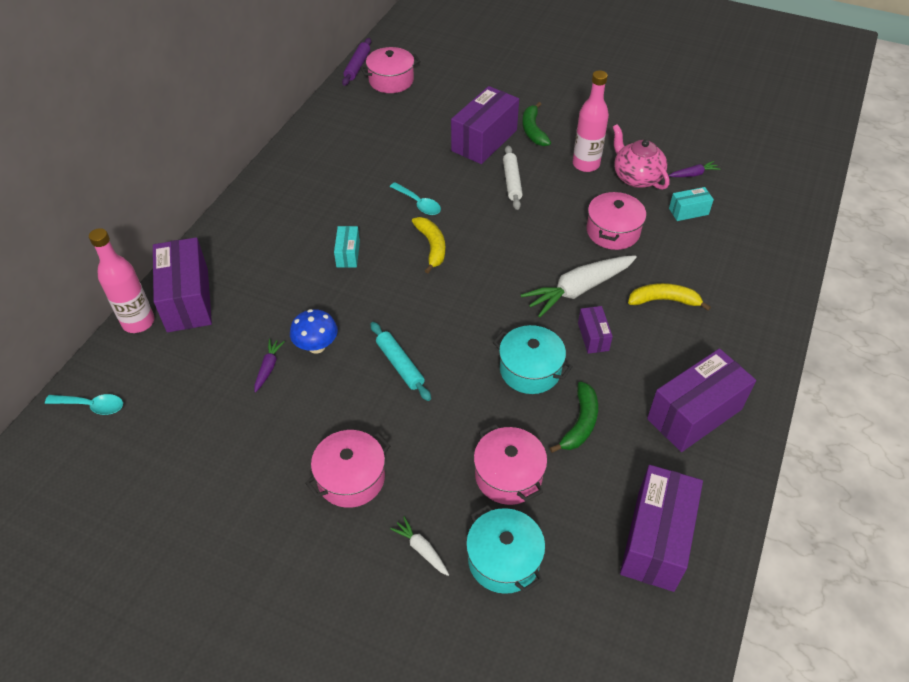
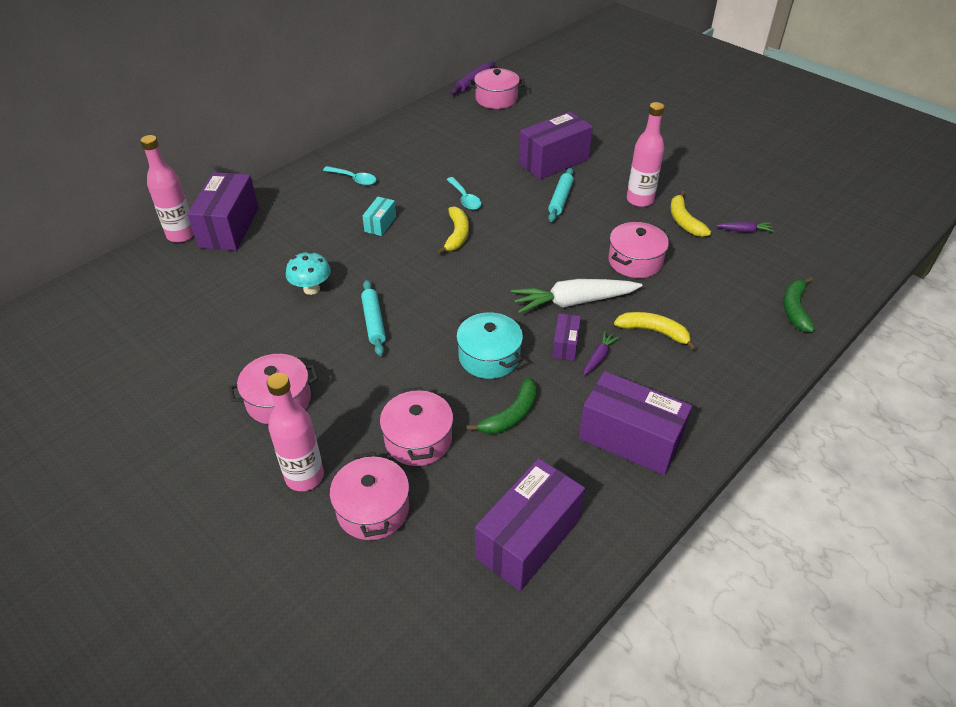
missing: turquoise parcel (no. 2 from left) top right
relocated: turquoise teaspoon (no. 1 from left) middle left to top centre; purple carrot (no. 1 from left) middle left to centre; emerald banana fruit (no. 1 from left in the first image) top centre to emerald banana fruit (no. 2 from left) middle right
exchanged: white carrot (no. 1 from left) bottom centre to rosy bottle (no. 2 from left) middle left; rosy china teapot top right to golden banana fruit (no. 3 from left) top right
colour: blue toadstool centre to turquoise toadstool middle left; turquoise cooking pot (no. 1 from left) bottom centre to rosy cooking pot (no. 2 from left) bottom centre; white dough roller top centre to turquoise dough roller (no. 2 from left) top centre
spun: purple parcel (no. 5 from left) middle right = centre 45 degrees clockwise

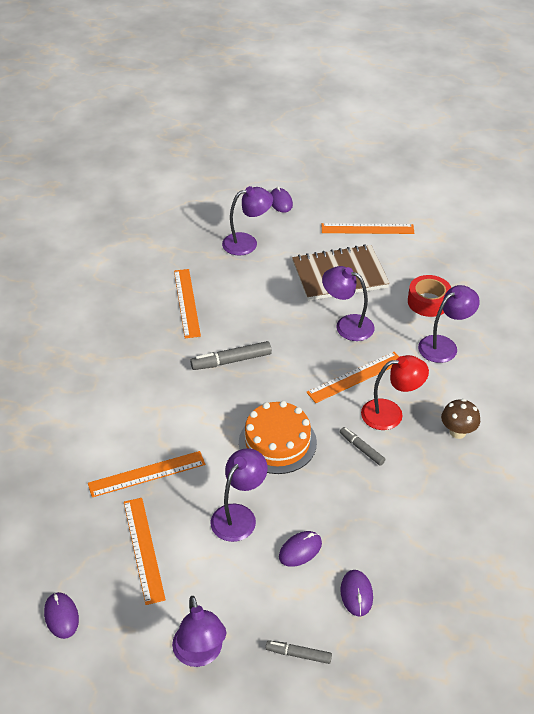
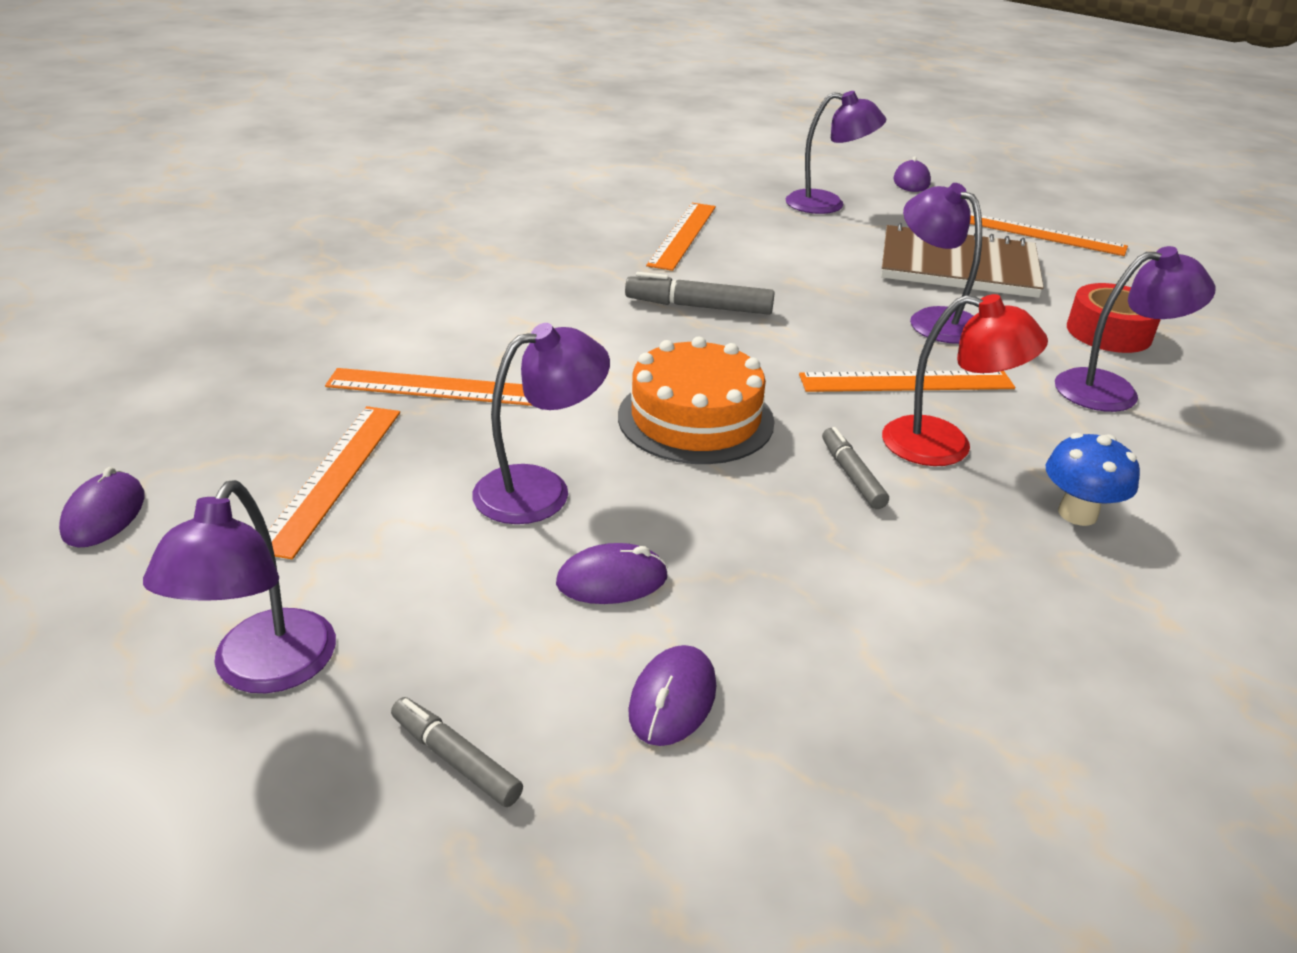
colour: dark brown toadstool middle right to blue toadstool middle right

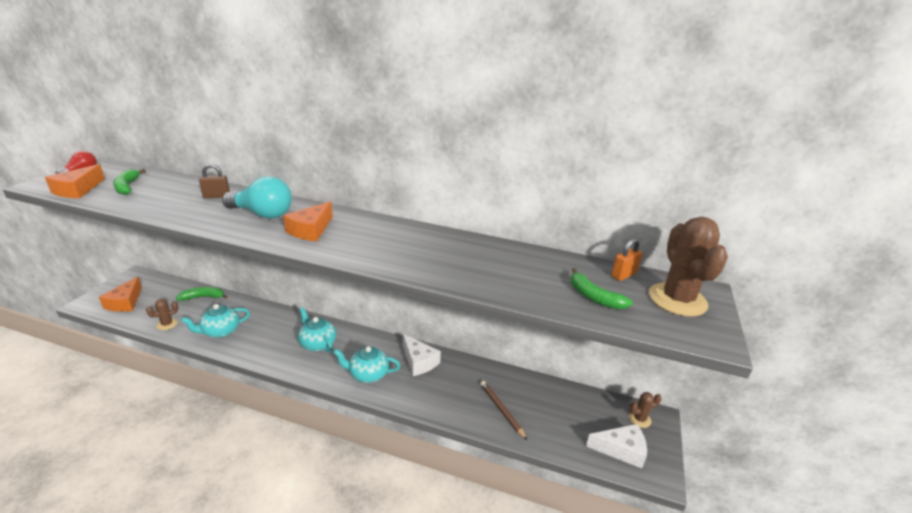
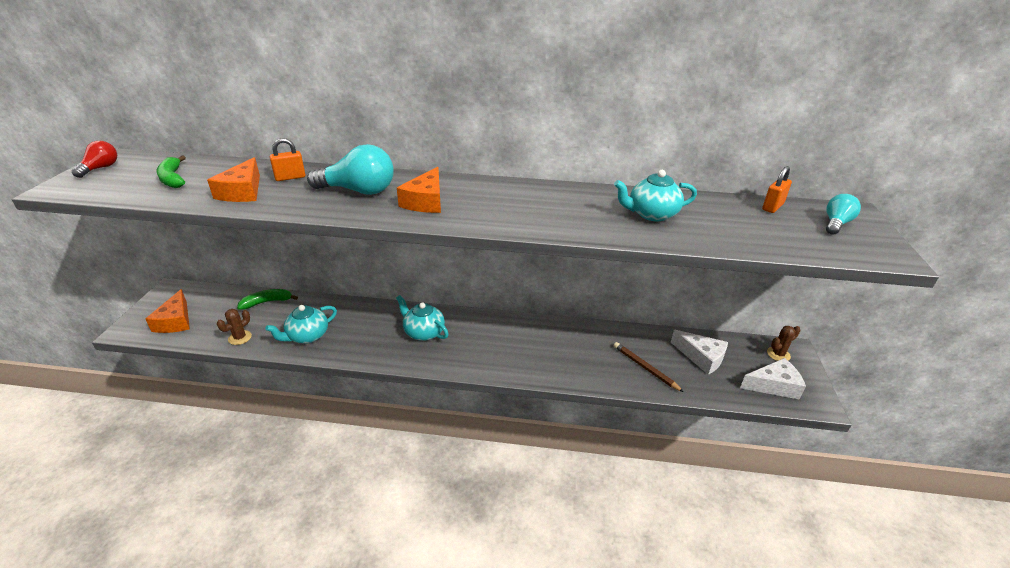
missing: emerald banana fruit (no. 3 from left) centre
relocated: bright orange piece of cheese (no. 1 from left in the first image) middle left to bright orange piece of cheese (no. 2 from left) top left; turquoise china teapot (no. 3 from left) bottom centre to centre; white piece of cheese (no. 1 from left) bottom centre to middle right
exchanged: dark brown prickly plant (no. 3 from left) middle right to turquoise bulb (no. 2 from left) middle right
colour: dark brown small lock middle left to bright orange small lock (no. 1 from left) top left

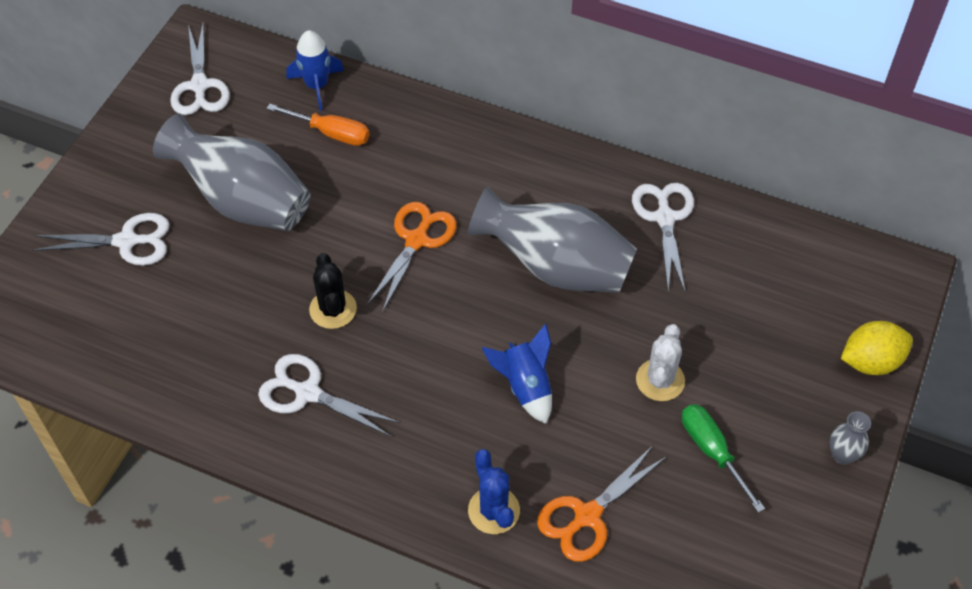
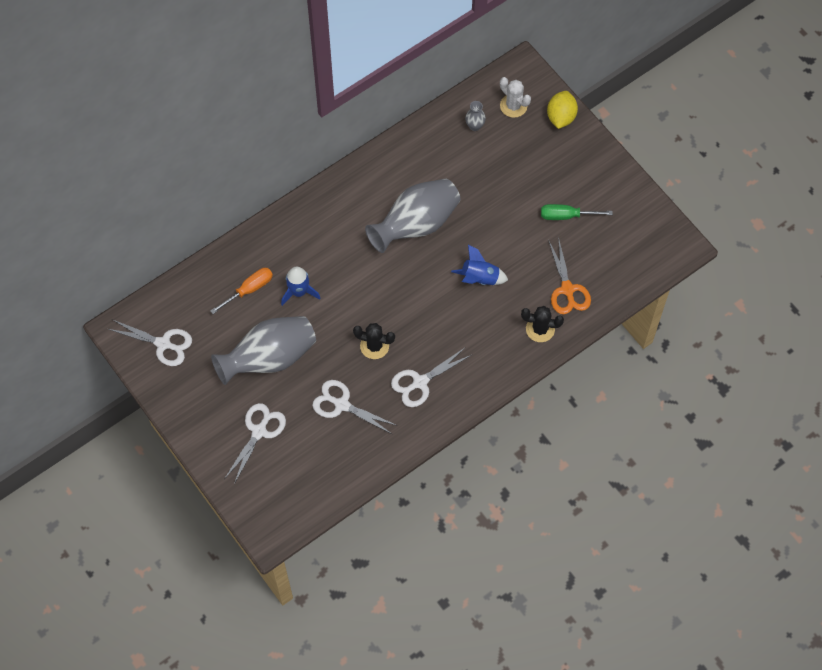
missing: bright orange shears (no. 1 from left) centre
relocated: blue rocket (no. 1 from left) top left to centre; white shears (no. 4 from left in the first image) middle right to white shears (no. 3 from left) centre; white prickly plant middle right to top centre; gray flower vase (no. 3 from left) bottom right to top centre
colour: blue prickly plant bottom centre to jet-black prickly plant (no. 2 from left) centre

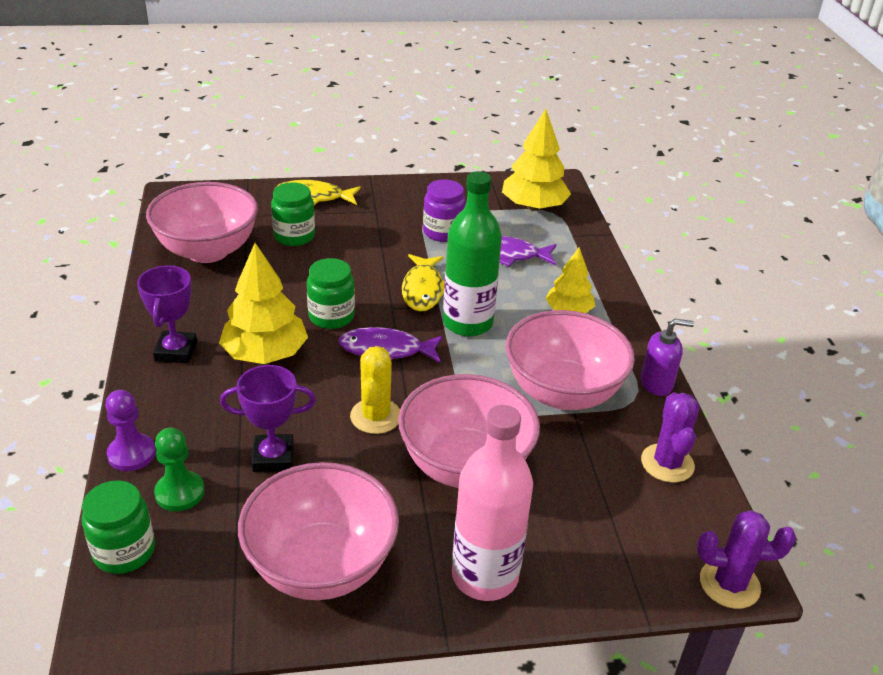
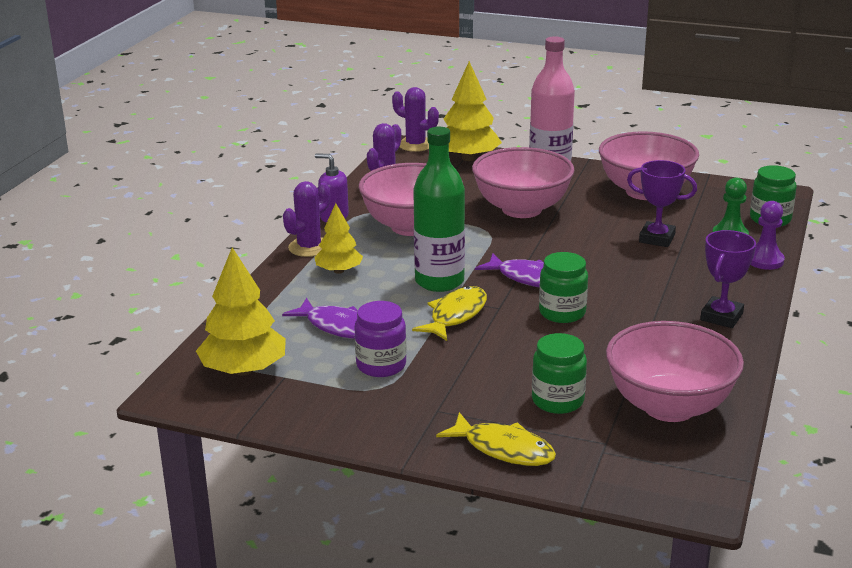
missing: golden prickly plant centre
appeared: purple prickly plant (no. 1 from left) centre
relocated: golden tree (no. 1 from left in the first image) middle left to golden tree (no. 3 from left) top centre

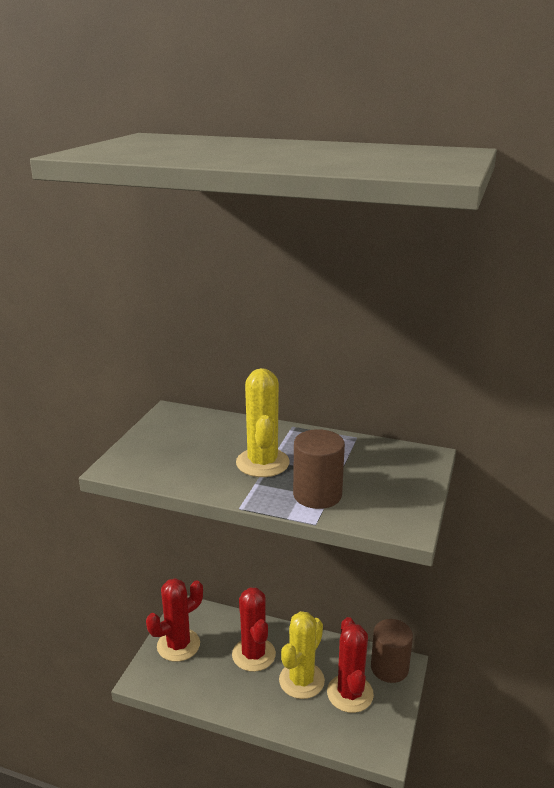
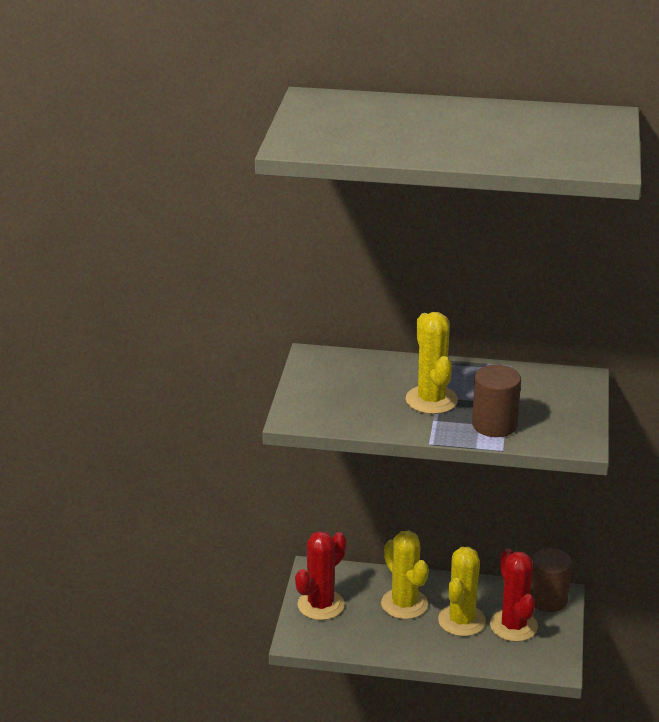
colour: crimson prickly plant (no. 2 from left) bottom centre to golden prickly plant (no. 1 from left) bottom centre

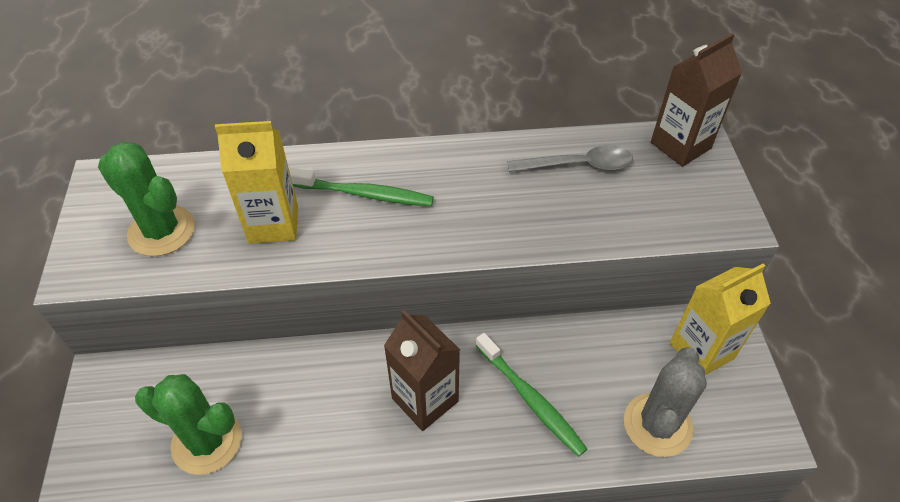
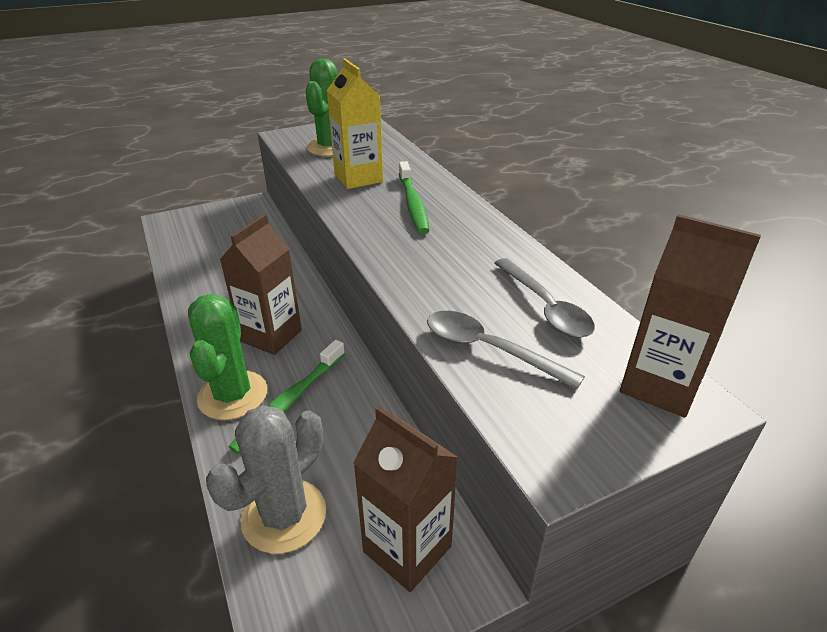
appeared: gray teaspoon (no. 1 from left) centre
relocated: emerald prickly plant (no. 2 from left in the first image) bottom left to emerald prickly plant (no. 1 from left) middle left
colour: golden juice carton (no. 2 from left) middle right to dark brown juice carton (no. 2 from left) bottom centre
spun: gray prickly plant bottom right = bottom left 60 degrees counterclockwise

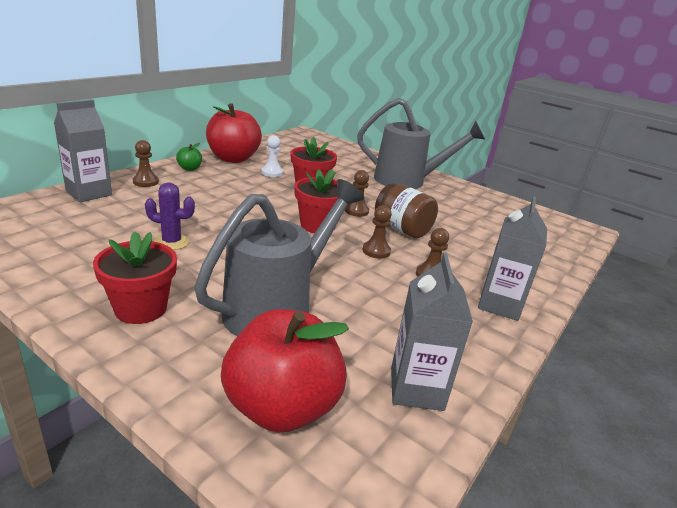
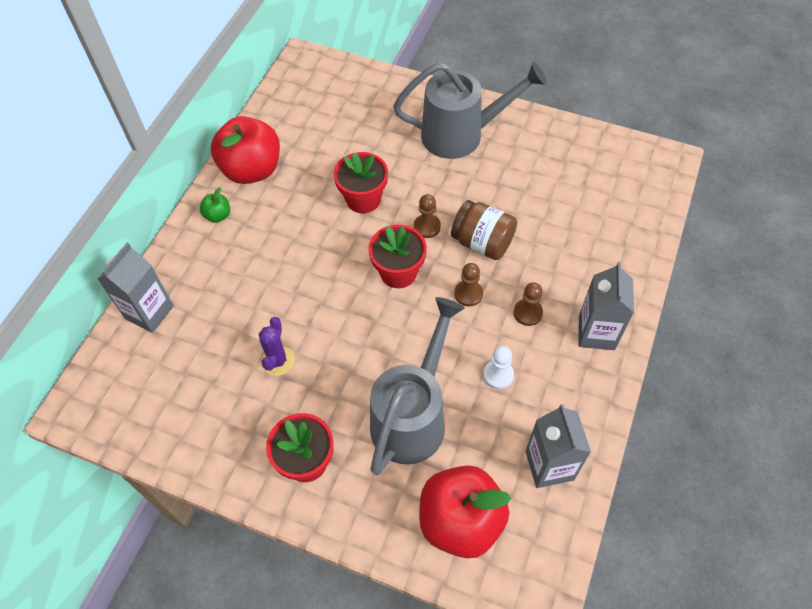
missing: dark brown game pawn (no. 1 from left) top left
relocated: white game pawn top centre to centre
spun: purple prickly plant middle left = centre 75 degrees counterclockwise

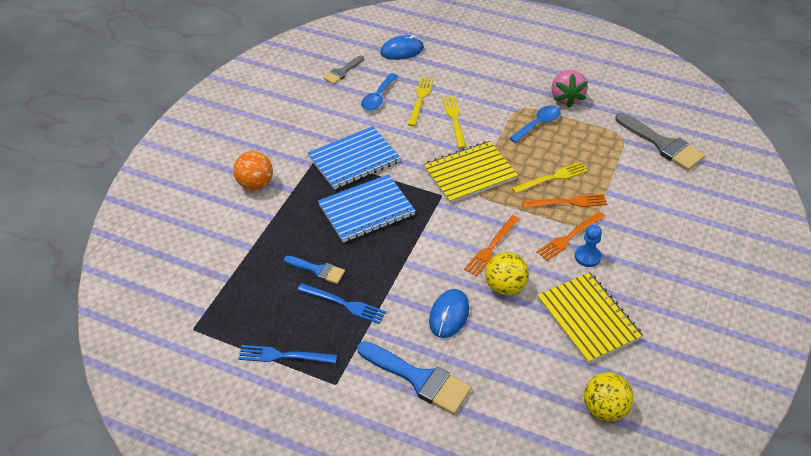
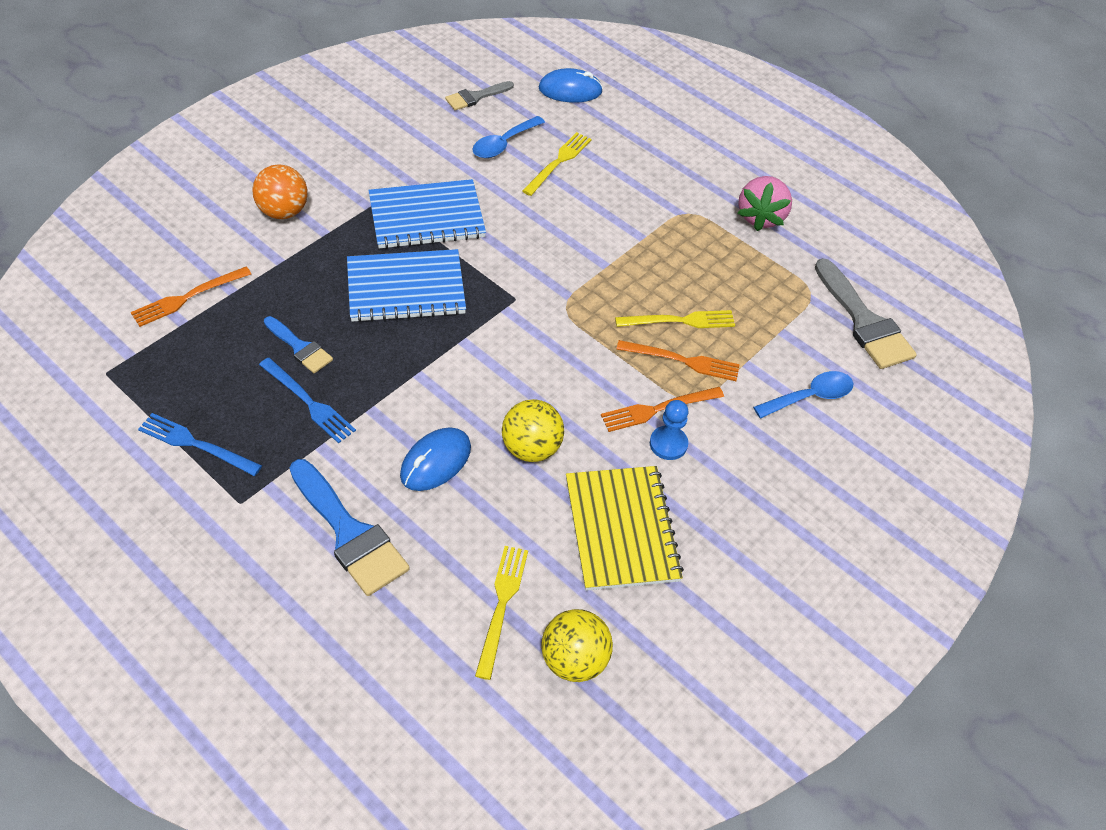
missing: golden notebook (no. 1 from left) centre
relocated: golden fork (no. 2 from left in the first image) top centre to golden fork (no. 1 from left) bottom centre; bright orange fork (no. 1 from left) centre to middle left; blue teaspoon (no. 2 from left) top centre to middle right

